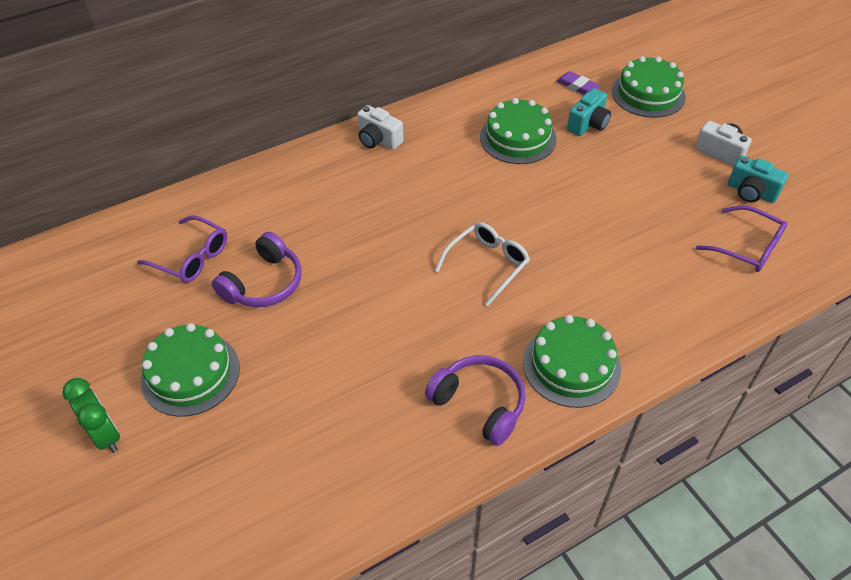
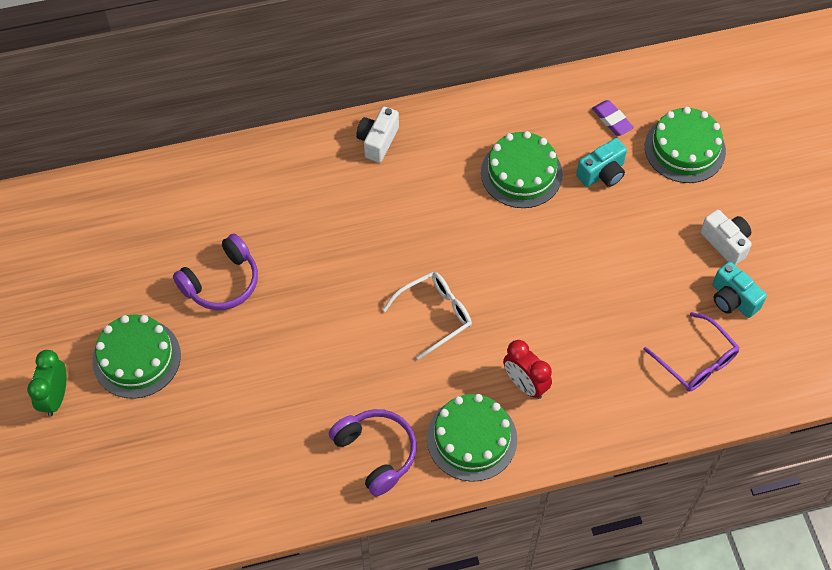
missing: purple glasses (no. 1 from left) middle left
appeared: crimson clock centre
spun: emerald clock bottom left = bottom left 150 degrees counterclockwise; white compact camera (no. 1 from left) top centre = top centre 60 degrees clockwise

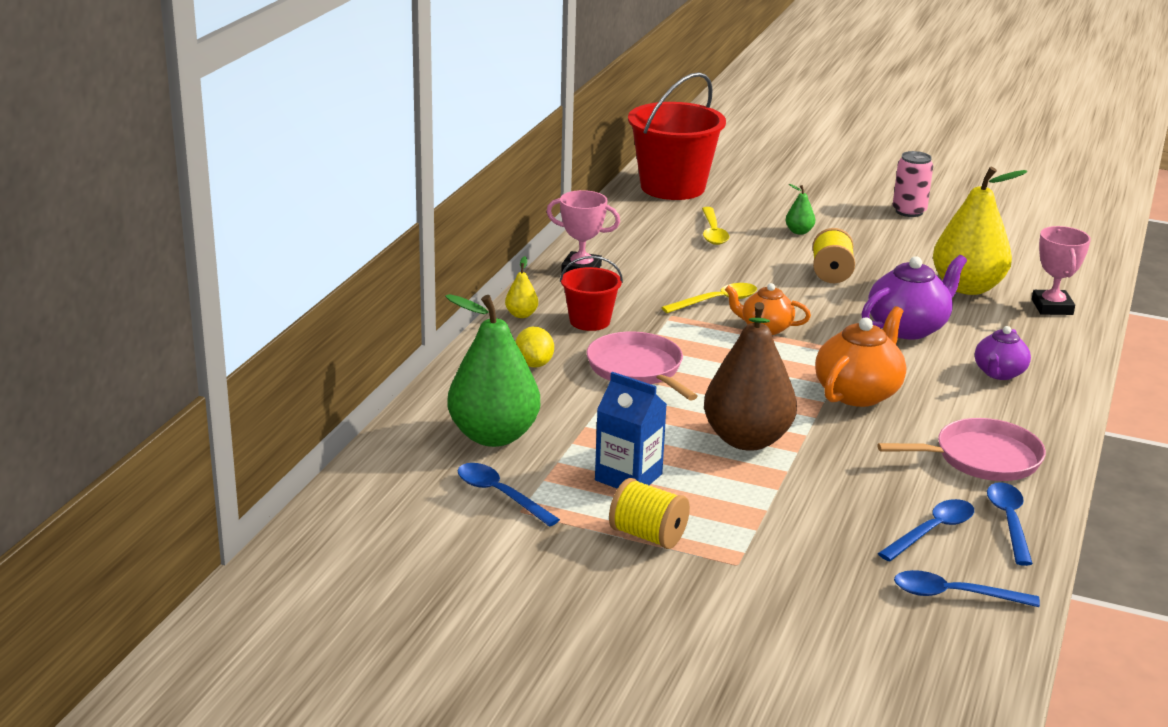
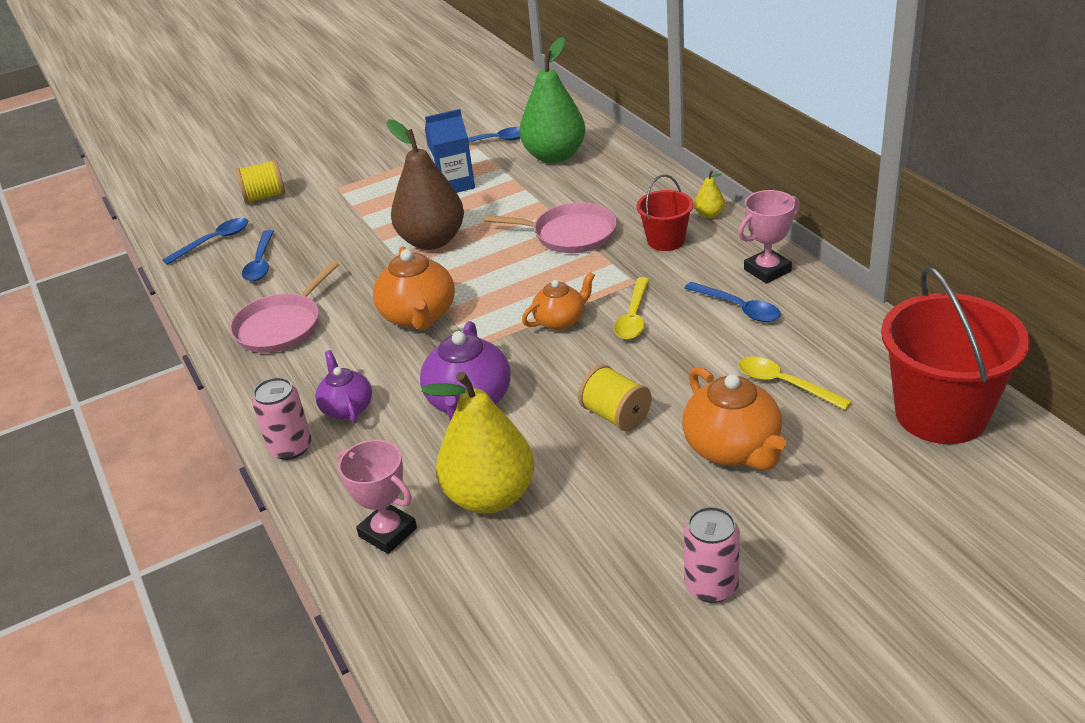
missing: golden citrus fruit centre
appeared: rosy soda can (no. 1 from left) middle left
relocated: golden reel of thread (no. 1 from left) bottom centre to top left; blue teaspoon (no. 4 from left) bottom right to middle right
exchanged: emerald pear fruit (no. 2 from left) top right to bright orange china teapot (no. 3 from left) middle right

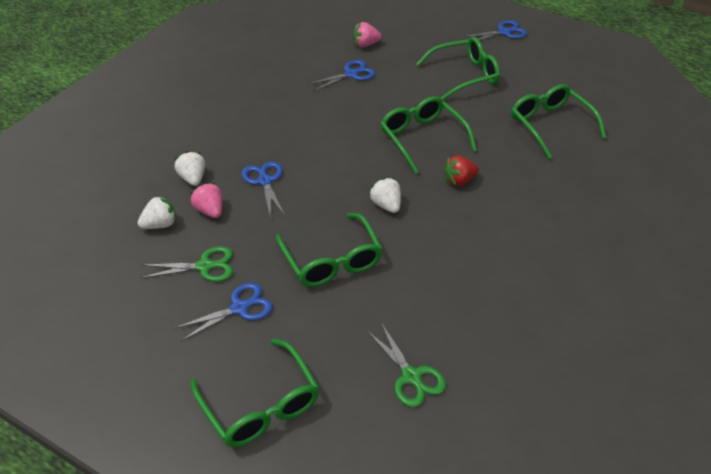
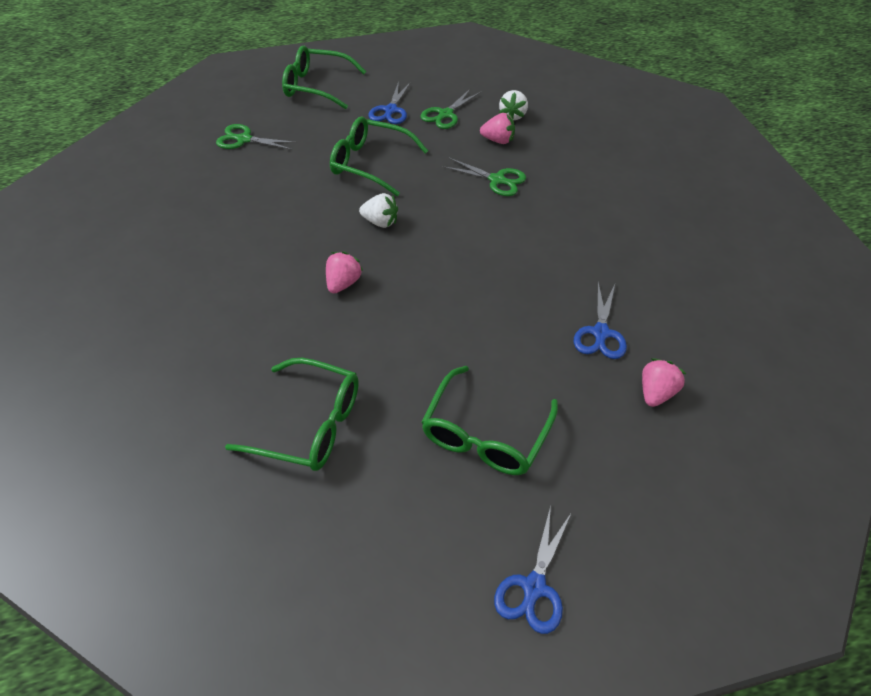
missing: white strawberry (no. 2 from left) middle left; emerald glasses (no. 3 from left) top centre
colour: blue shears (no. 2 from left) centre to emerald shears (no. 3 from left) top centre; crimson strawberry centre to rosy strawberry (no. 1 from left) centre

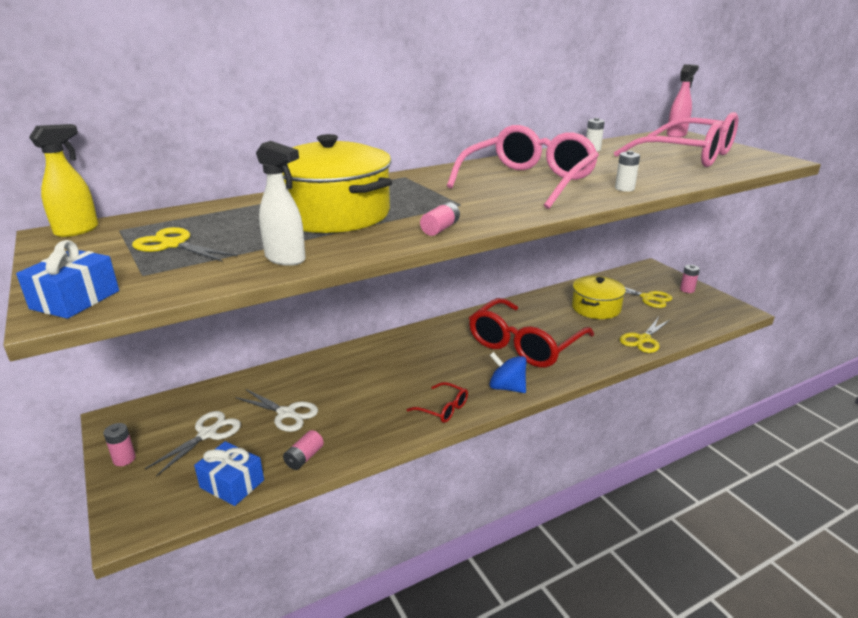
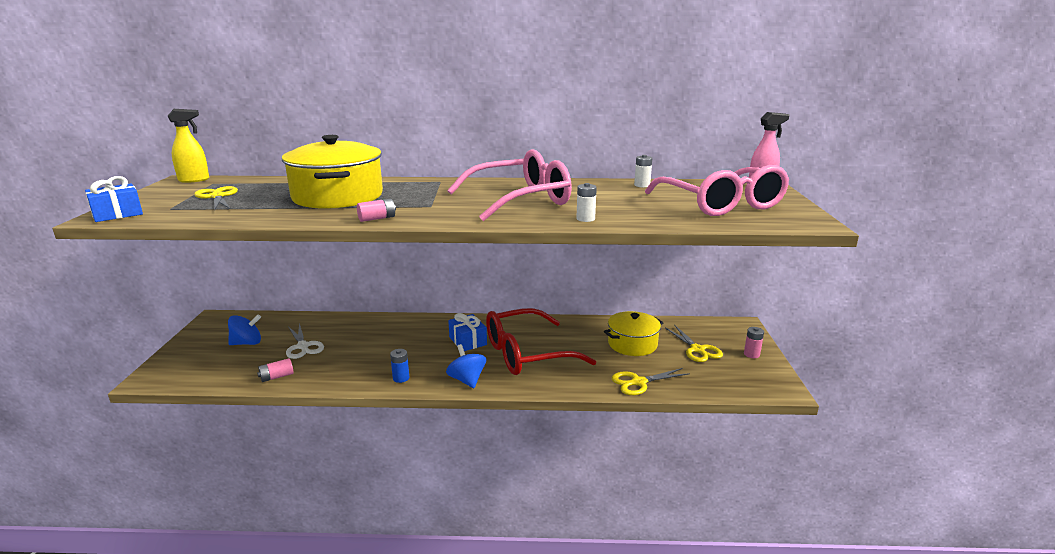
missing: rosy power cell (no. 1 from left) bottom left; white spray cleaner top left
relocated: blue present (no. 2 from left) bottom left to centre
exchanged: white shears (no. 1 from left) bottom left to blue whirligig (no. 1 from left) middle left; crimson glasses (no. 1 from left) centre to blue power cell centre

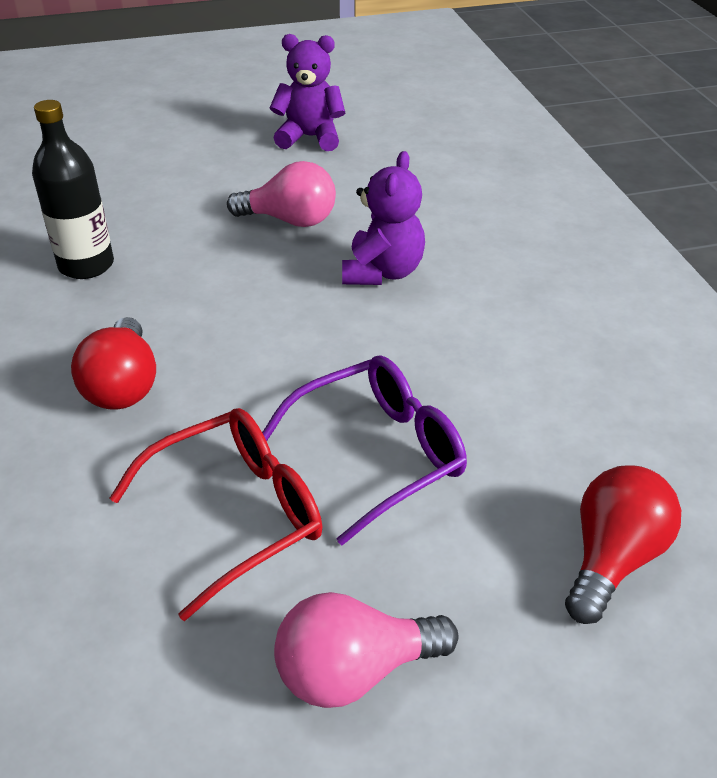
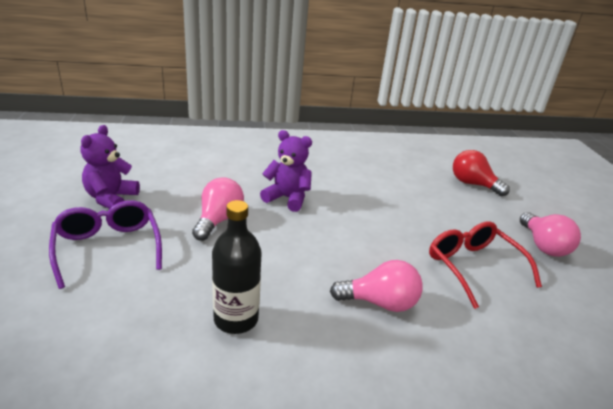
relocated: purple glasses centre to middle left
colour: crimson bulb (no. 1 from left) middle left to rosy bulb (no. 2 from left) bottom centre

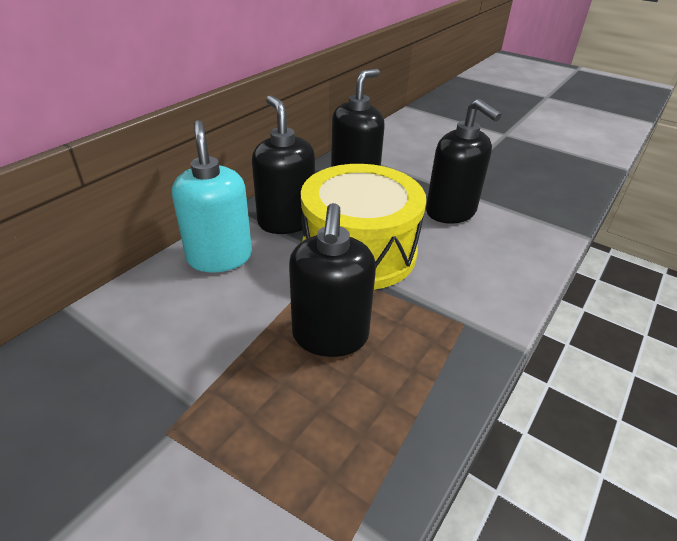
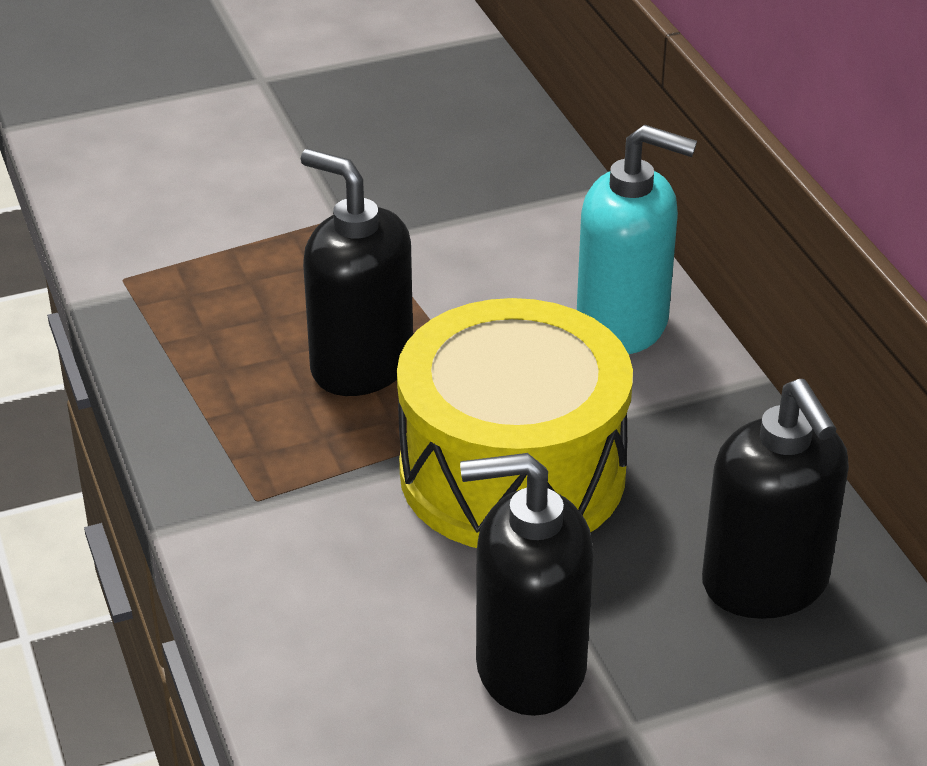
missing: jet-black soap pump (no. 1 from left) top centre

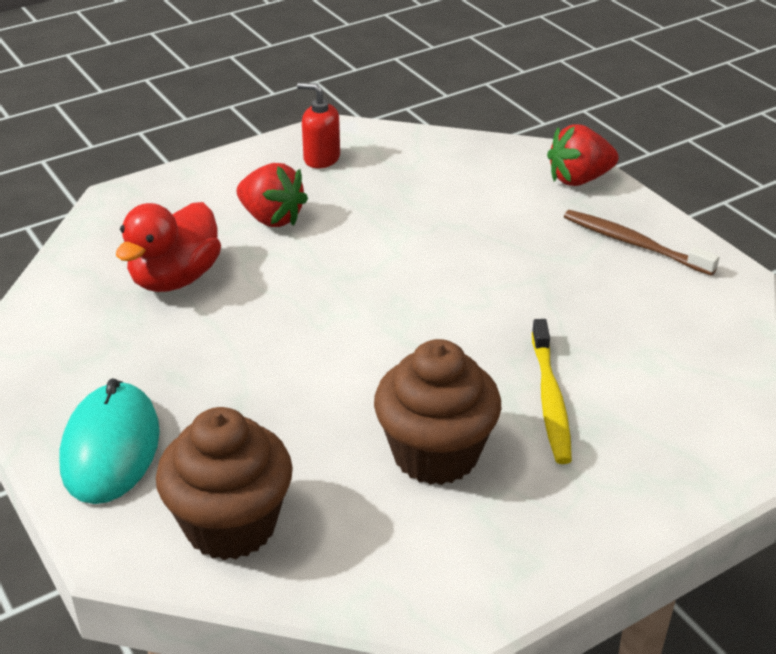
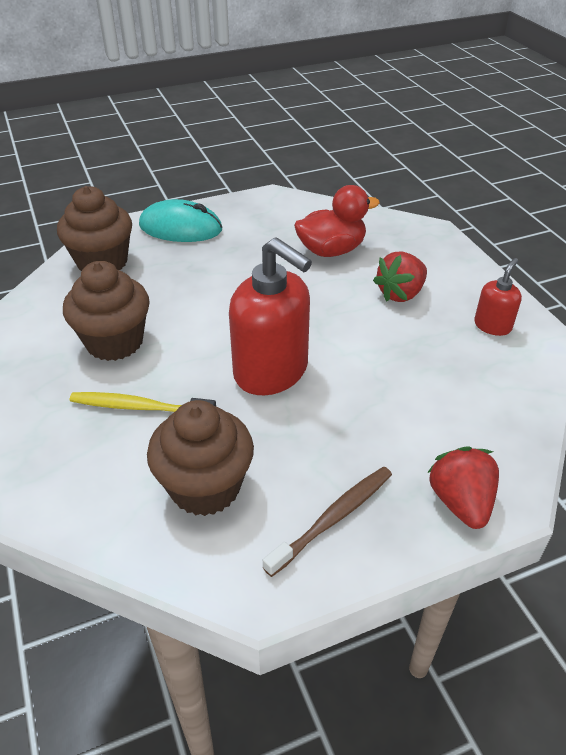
appeared: dark brown muffin (no. 3 from left) centre; crimson soap pump (no. 1 from left) centre
spun: crimson rubber duck middle left = top centre 120 degrees clockwise

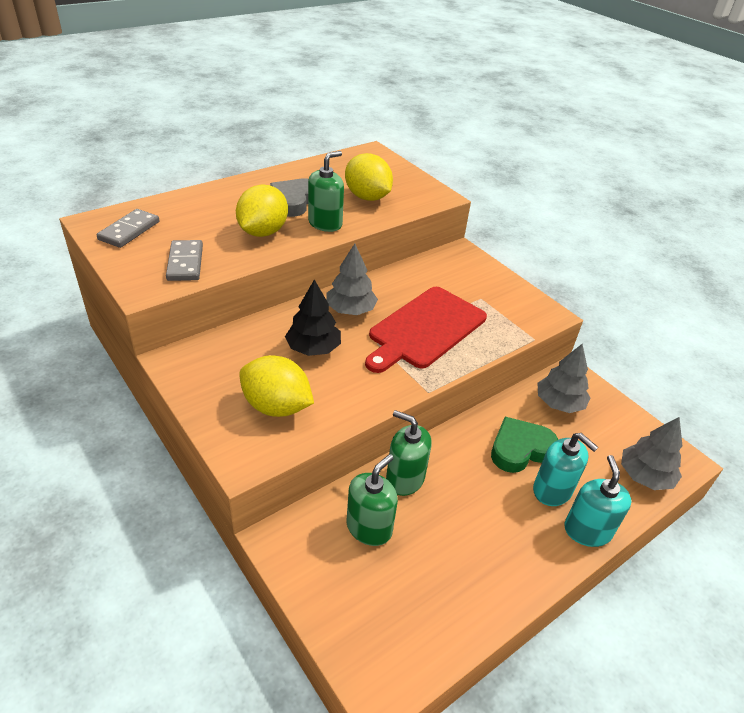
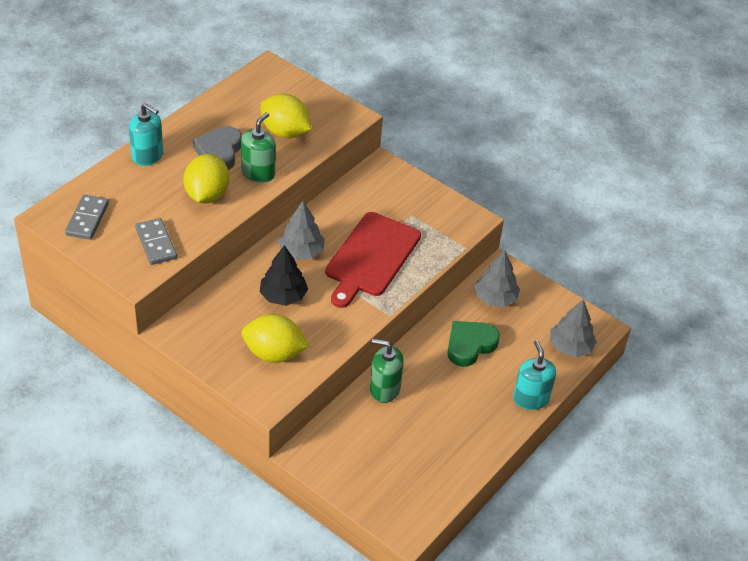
missing: emerald soap pump (no. 2 from left) bottom centre
relocated: turquoise soap pump (no. 1 from left) middle right to top left

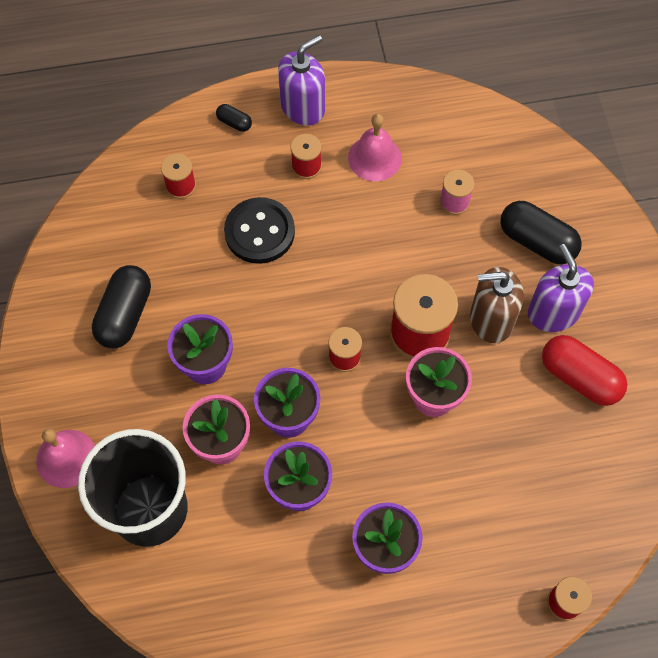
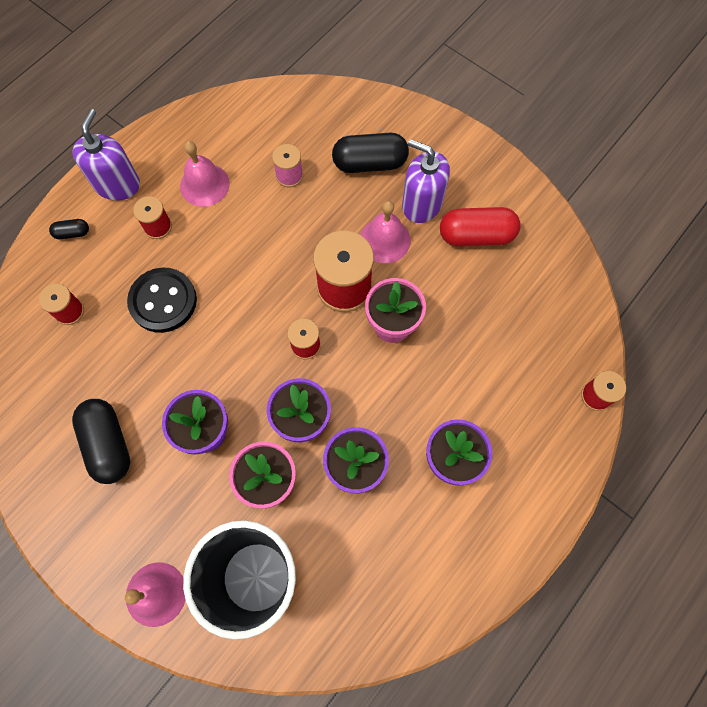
exchanged: dark brown soap pump middle right to rosy bell (no. 3 from left) top centre

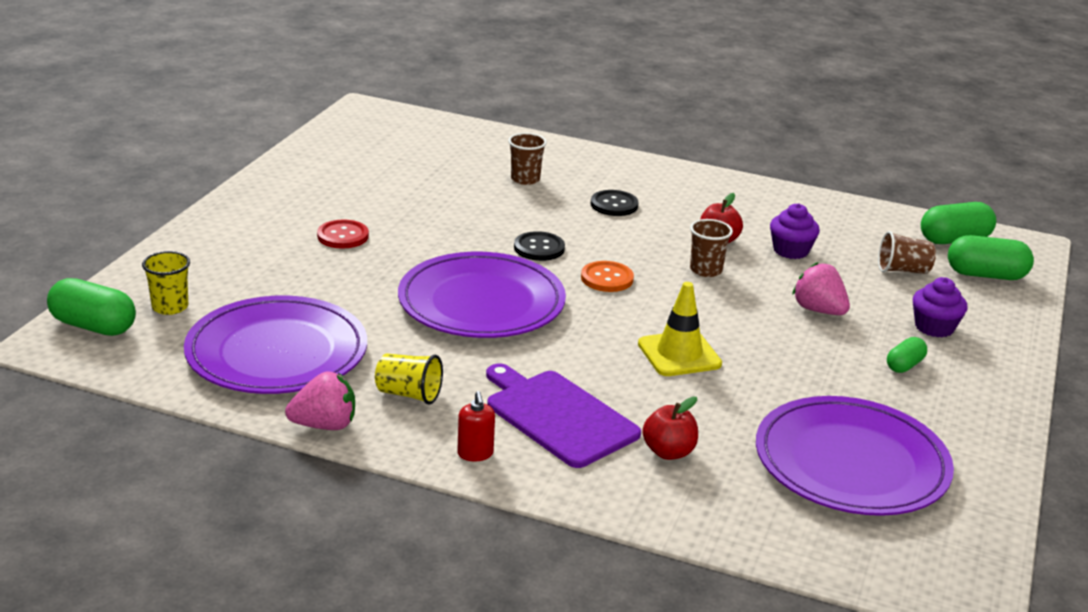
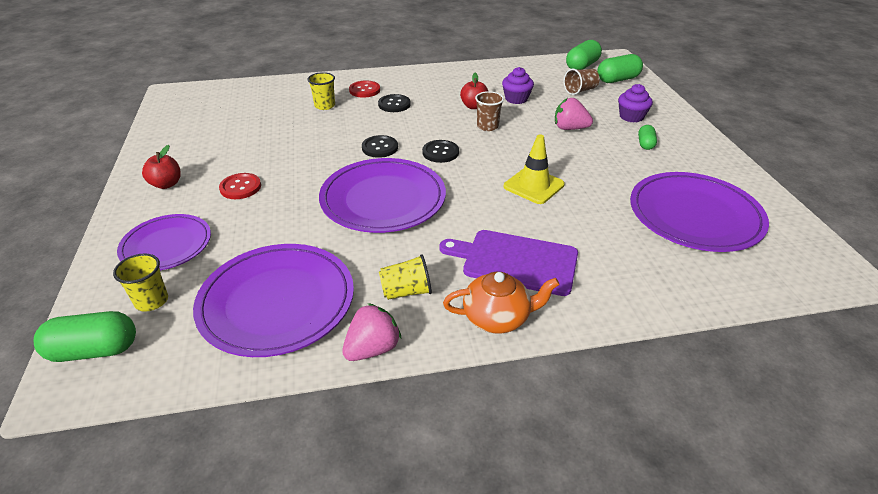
appeared: purple plate (no. 1 from left) middle left; crimson shirt button (no. 2 from left) top centre
relocated: crimson apple fruit (no. 1 from left) bottom centre to middle left
exchanged: crimson soap pump bottom centre to bright orange china teapot centre
colour: dark brown cup (no. 1 from left) top centre to golden cup (no. 2 from left) top centre; bright orange shirt button centre to jet-black shirt button (no. 3 from left) top centre

